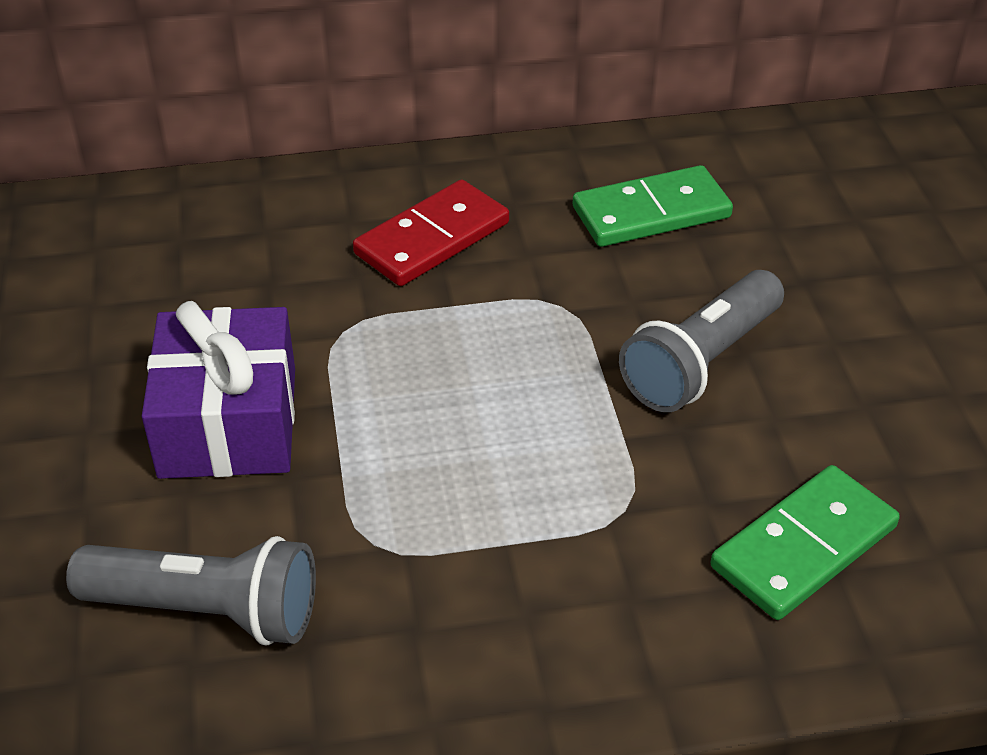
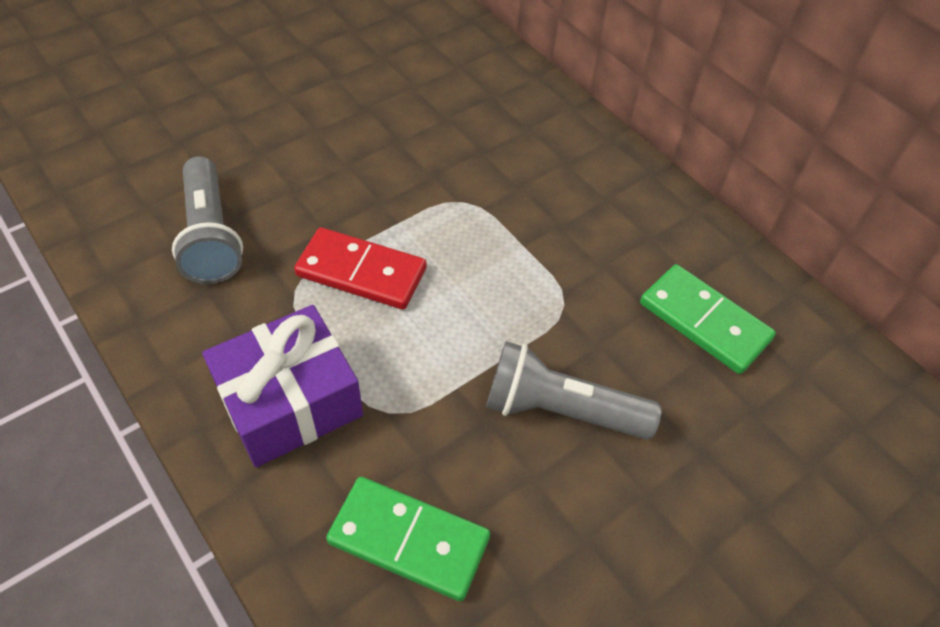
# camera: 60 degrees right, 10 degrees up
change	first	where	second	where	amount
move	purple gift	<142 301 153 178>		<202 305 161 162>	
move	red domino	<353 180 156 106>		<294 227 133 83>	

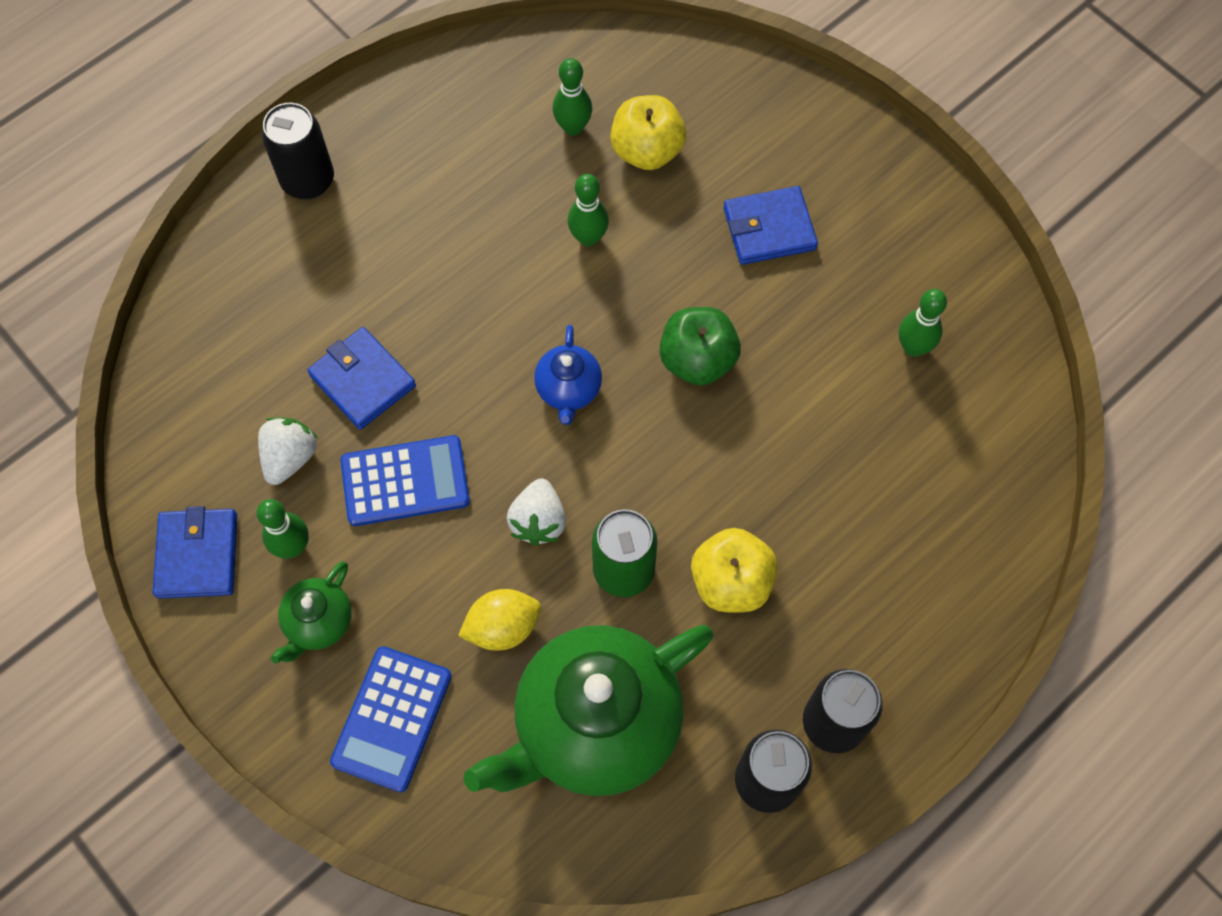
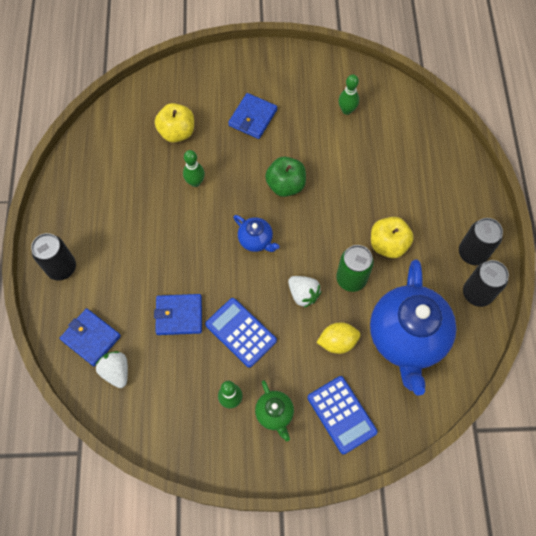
# camera: 50 degrees left, 0 degrees up
change	first	where	second	where	amount
move	blue wallet	<152 506 85 93>		<60 308 61 59>	
move	white strawberry	<258 417 59 68>		<95 351 33 37>	
rotate	blue calculator	<340 435 130 91>		<205 298 72 70>	75 degrees counterclockwise
rotate	yellow lemon	<458 589 83 62>		<316 322 45 32>	60 degrees clockwise
recolor	green teapot	<463 624 251 172>	blue teapot	<370 259 87 137>	
delete	green bowling pin	<553 58 39 78>			

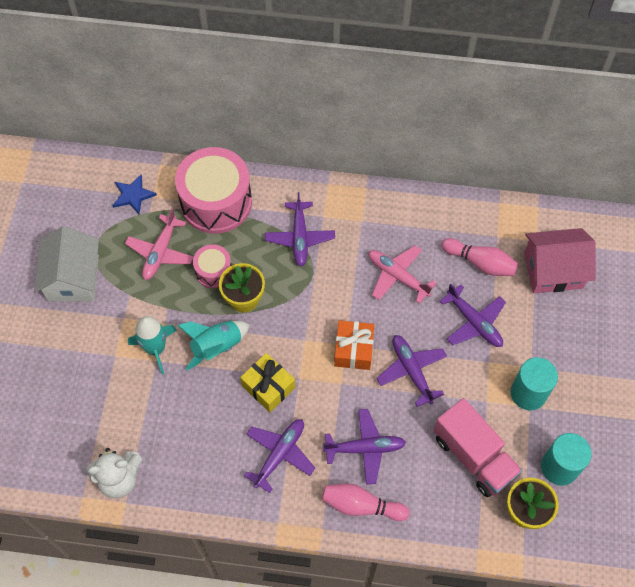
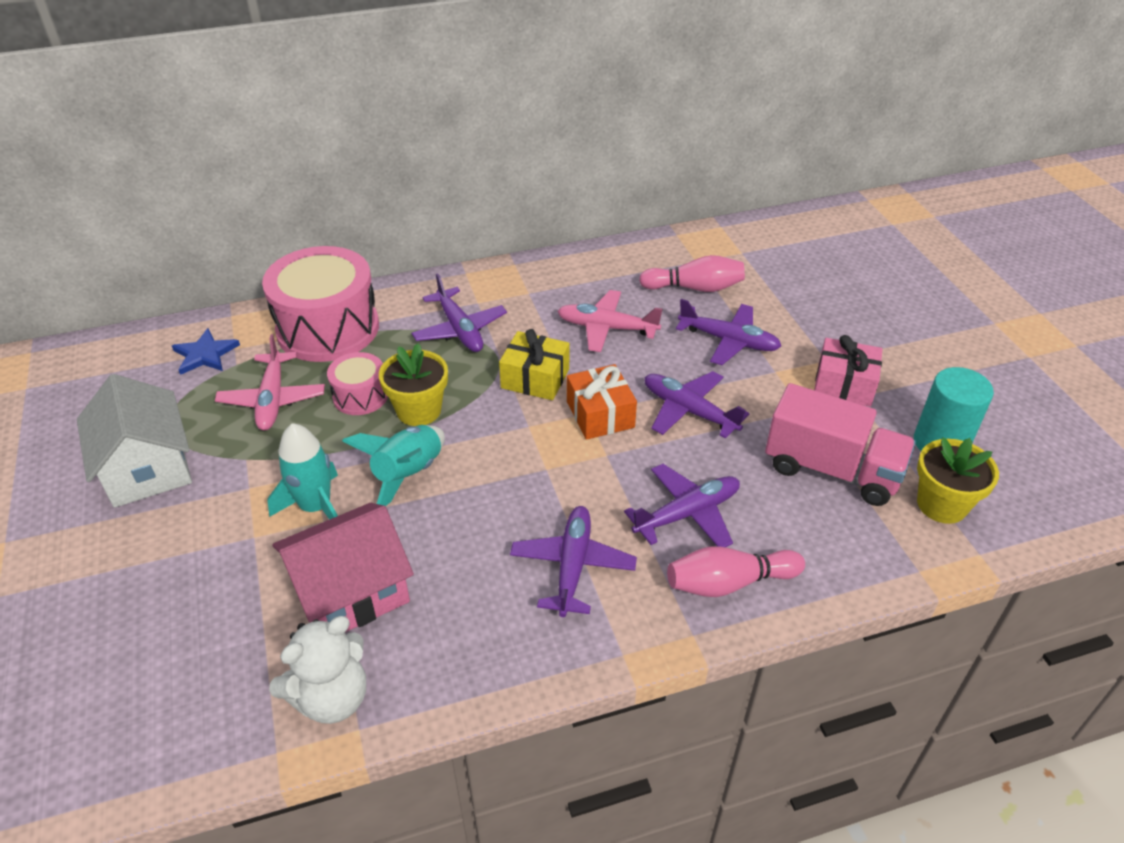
# camera: 25 degrees left, 20 degrees down
change	first	where	second	where	amount
move	pink house	<524 228 72 65>		<272 503 142 129>	
move	yellow gift	<240 353 55 59>		<499 329 71 71>	
replace	turquoise cylinder	<511 357 47 53>	pink gift	<814 335 68 72>	

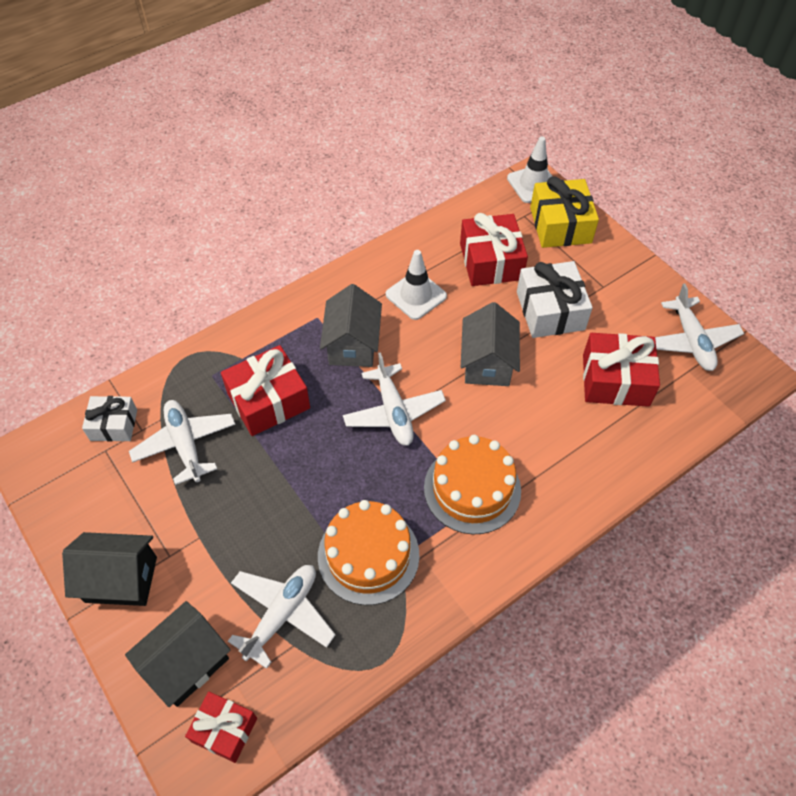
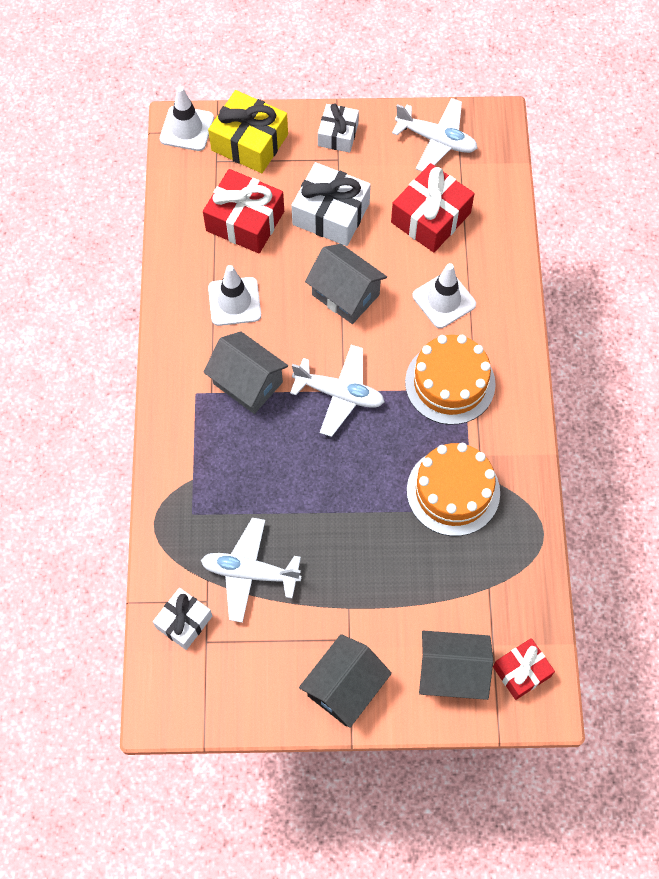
# camera: 55 degrees left, 10 degrees up
change	first	where	second	where	amount
insert			white gift	<318 103 41 50>	
insert			white traffic cone	<412 263 64 65>	
rotate	black house	<125 601 105 106>		<419 631 74 69>	75 degrees counterclockwise
delete	red gift	<221 345 89 91>			
delete	white plane	<228 565 107 104>			

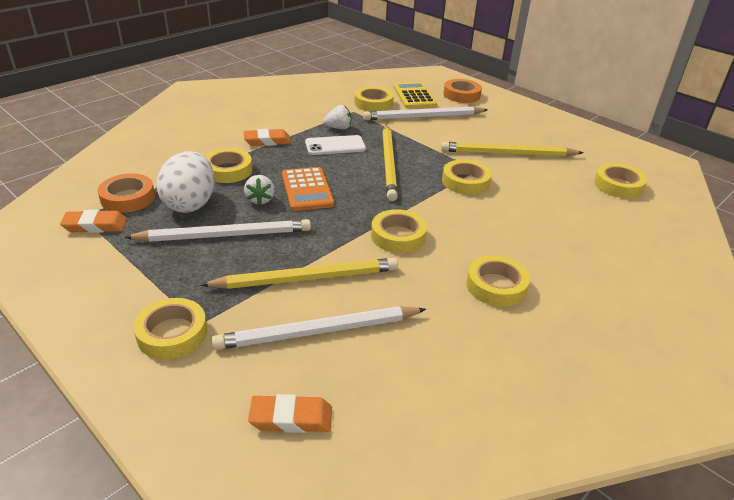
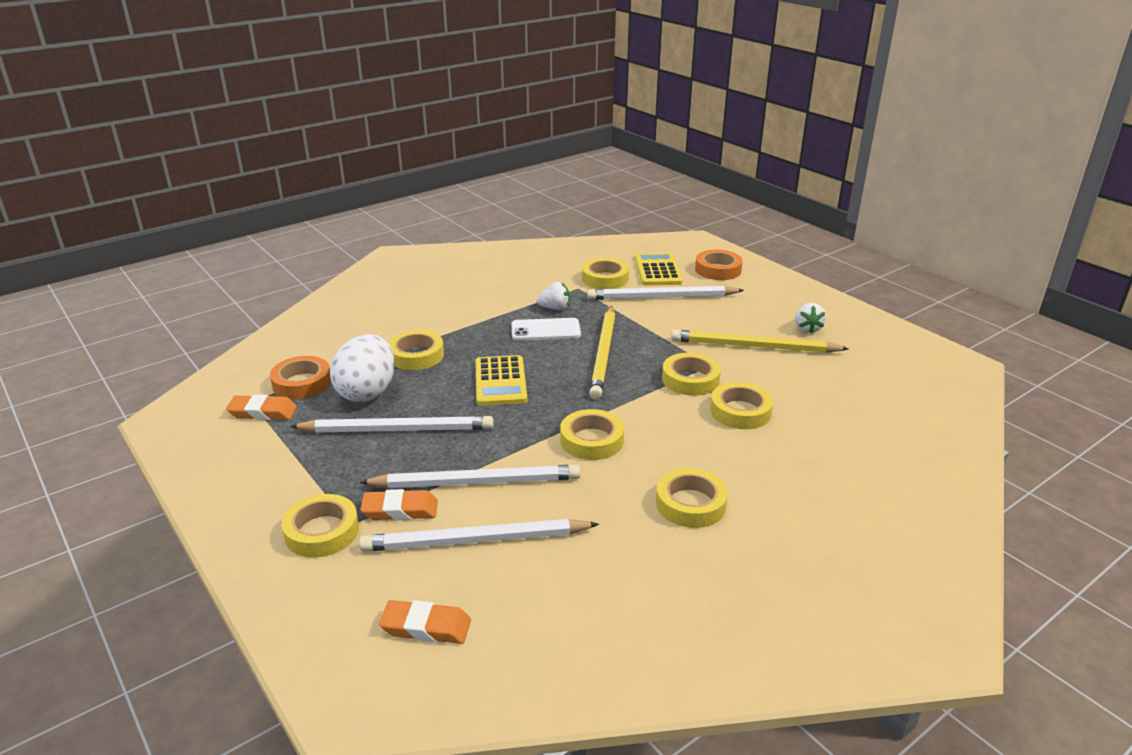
# camera: 10 degrees right, 5 degrees down
change	first	where	second	where	amount
recolor	yellow pencil	<200 258 198 31>	white pencil	<359 465 222 23>	
move	orange eraser	<244 129 47 17>		<360 489 78 32>	
recolor	orange calculator	<282 167 52 44>	yellow calculator	<475 355 52 51>	
move	yellow tape	<594 163 53 35>		<710 382 63 47>	
move	white strawberry	<244 175 31 30>		<795 303 31 30>	

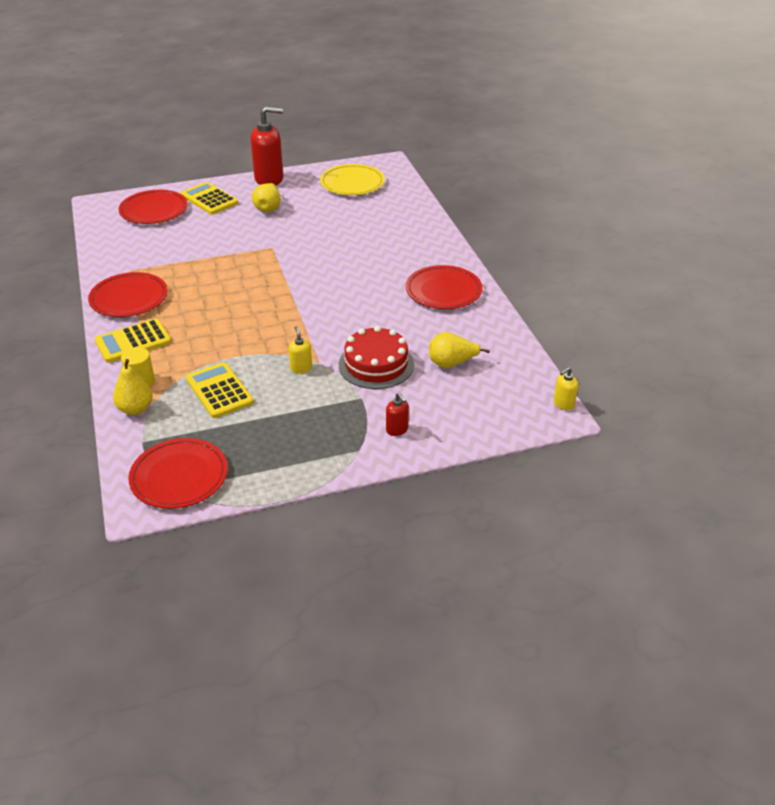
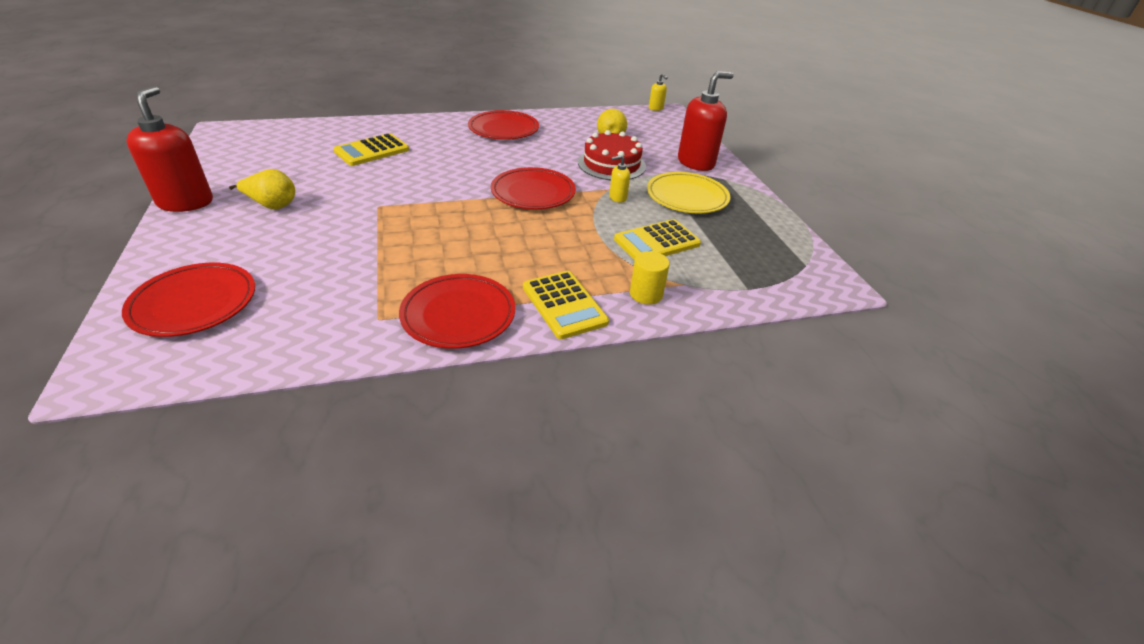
# camera: 90 degrees left, 0 degrees up
change	first	where	second	where	amount
move	yellow calculator	<181 182 57 32>		<333 133 76 33>	
move	red plate	<128 438 100 71>		<491 167 85 42>	
move	yellow plate	<320 164 65 31>		<647 172 83 41>	
resize	red soap dispenser	<386 393 23 43>		<678 71 56 100>	x2.17
delete	yellow pear	<113 359 40 56>			

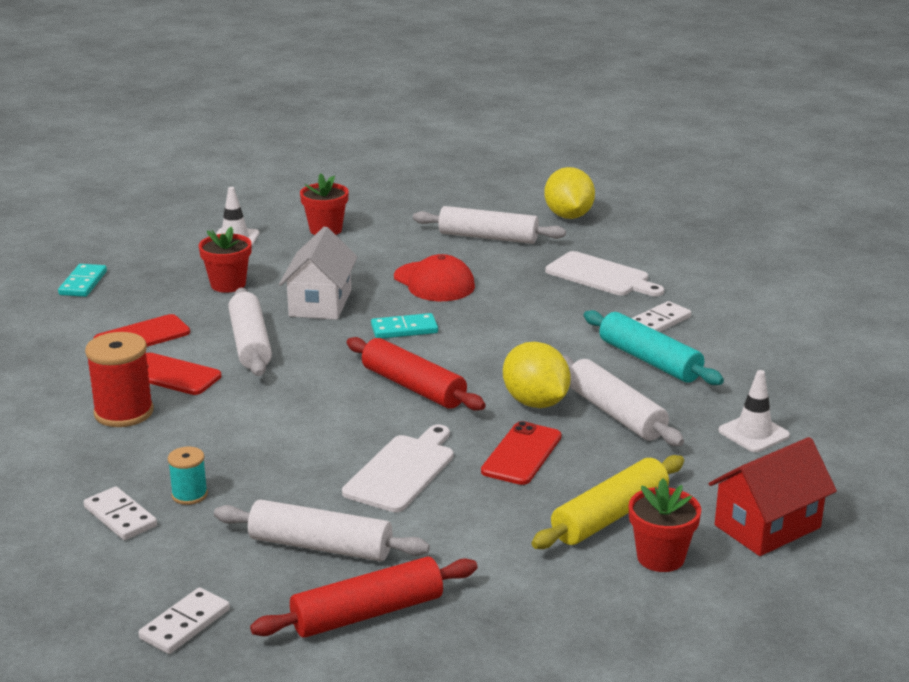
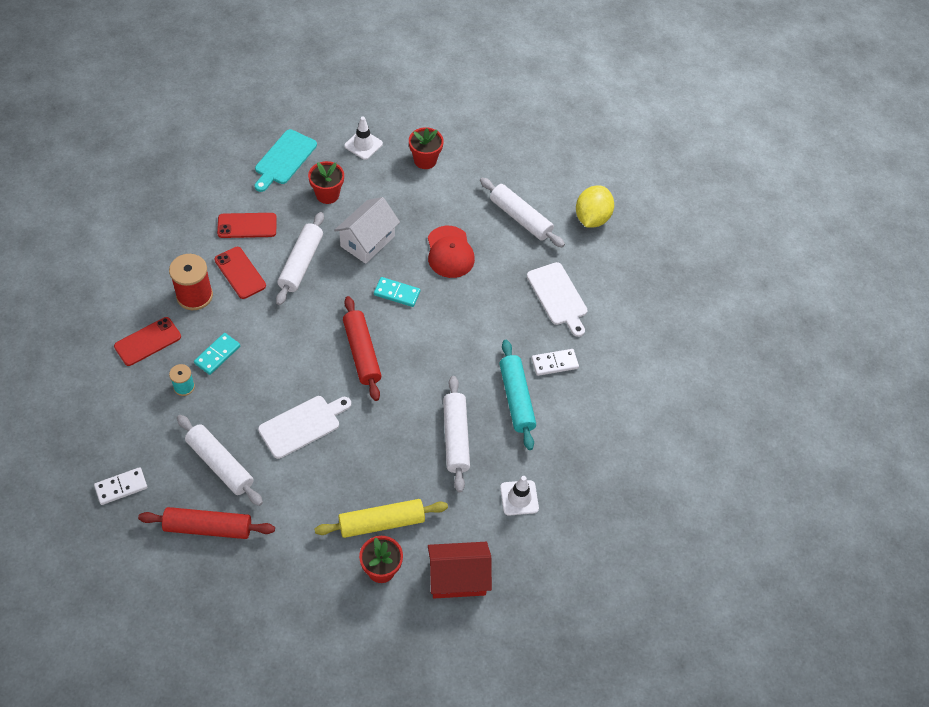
# camera: 25 degrees right, 30 degrees up
change	first	where	second	where	amount
move	red phone	<481 421 80 64>		<114 317 67 49>	
move	turquoise domino	<58 264 49 33>		<194 333 46 42>	
insert			turquoise cutting board	<255 129 62 63>	
delete	white domino	<84 487 73 53>			
delete	yellow lemon	<503 342 68 66>			

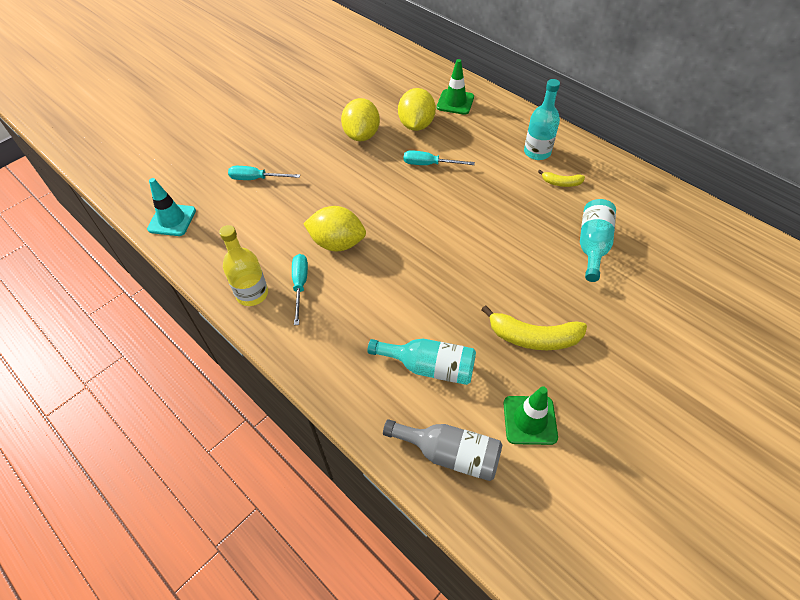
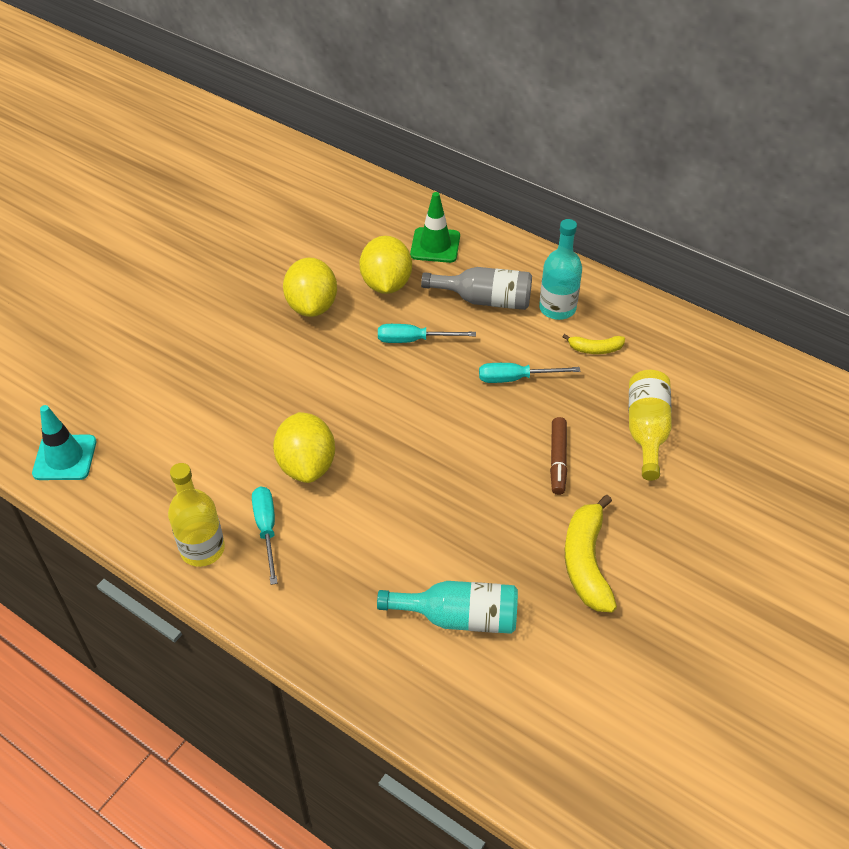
# camera: 10 degrees left, 5 degrees down
change	first	where	second	where	amount
rotate	yellow lemon	<303 206 63 45>		<273 412 62 71>	75 degrees clockwise
move	grey bottle	<383 419 119 62>		<421 267 111 43>	
move	turquoise screwdriver	<228 166 72 14>		<479 363 101 20>	
insert			brown marker	<550 417 17 78>	
rotate	yellow banana	<482 305 105 45>		<565 495 52 118>	90 degrees clockwise
recolor	turquoise bottle	<580 199 36 83>	yellow bottle	<629 370 43 111>	
delete	green traffic cone	<503 386 55 59>			

